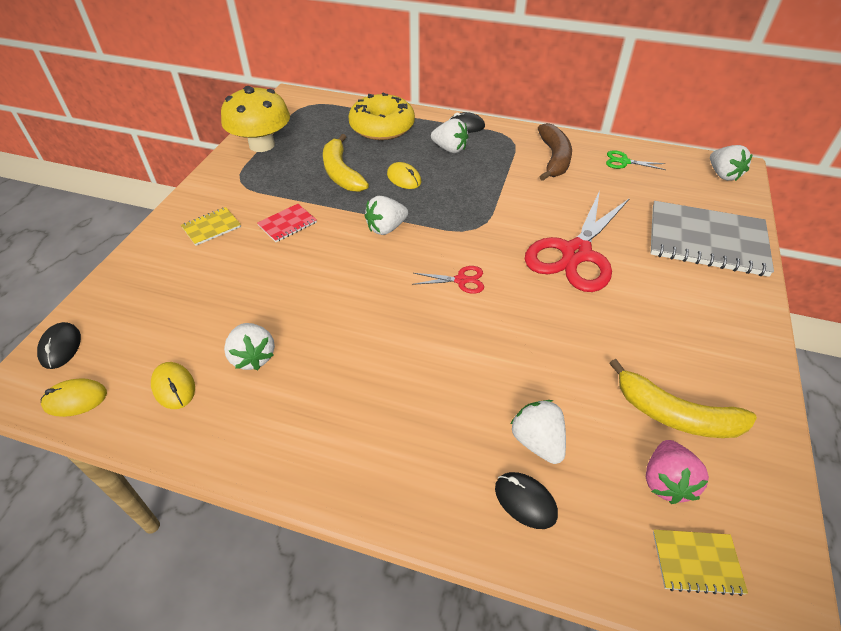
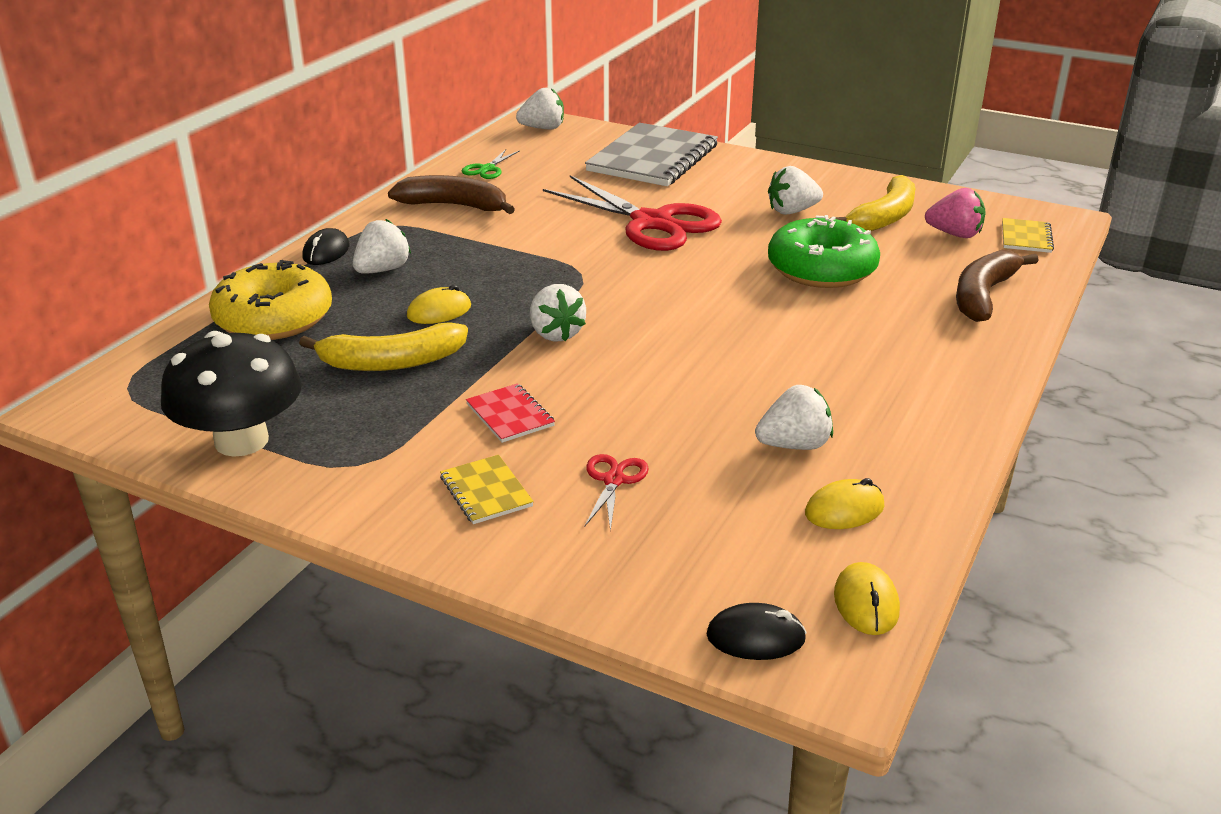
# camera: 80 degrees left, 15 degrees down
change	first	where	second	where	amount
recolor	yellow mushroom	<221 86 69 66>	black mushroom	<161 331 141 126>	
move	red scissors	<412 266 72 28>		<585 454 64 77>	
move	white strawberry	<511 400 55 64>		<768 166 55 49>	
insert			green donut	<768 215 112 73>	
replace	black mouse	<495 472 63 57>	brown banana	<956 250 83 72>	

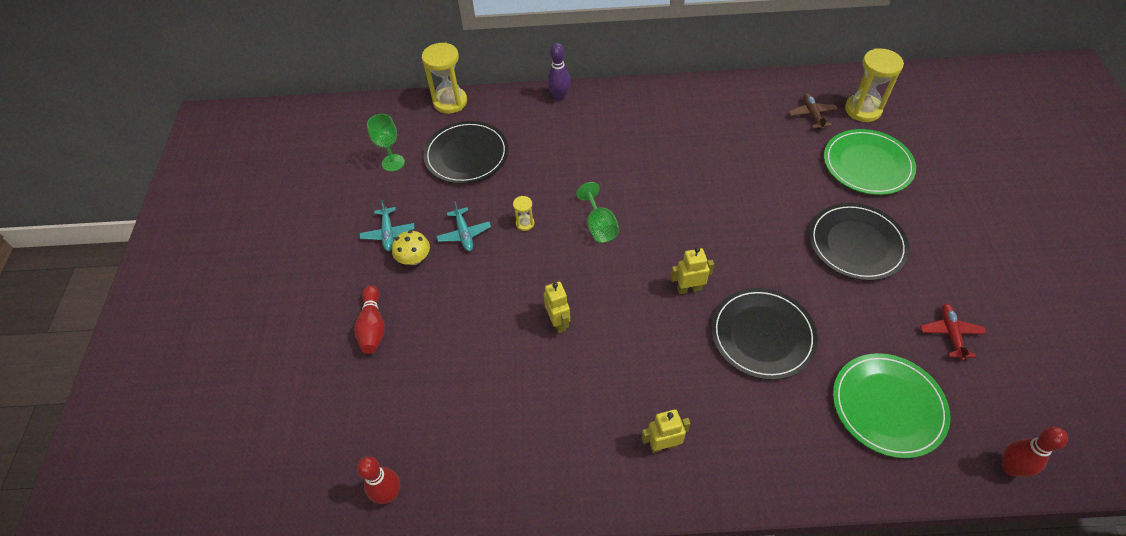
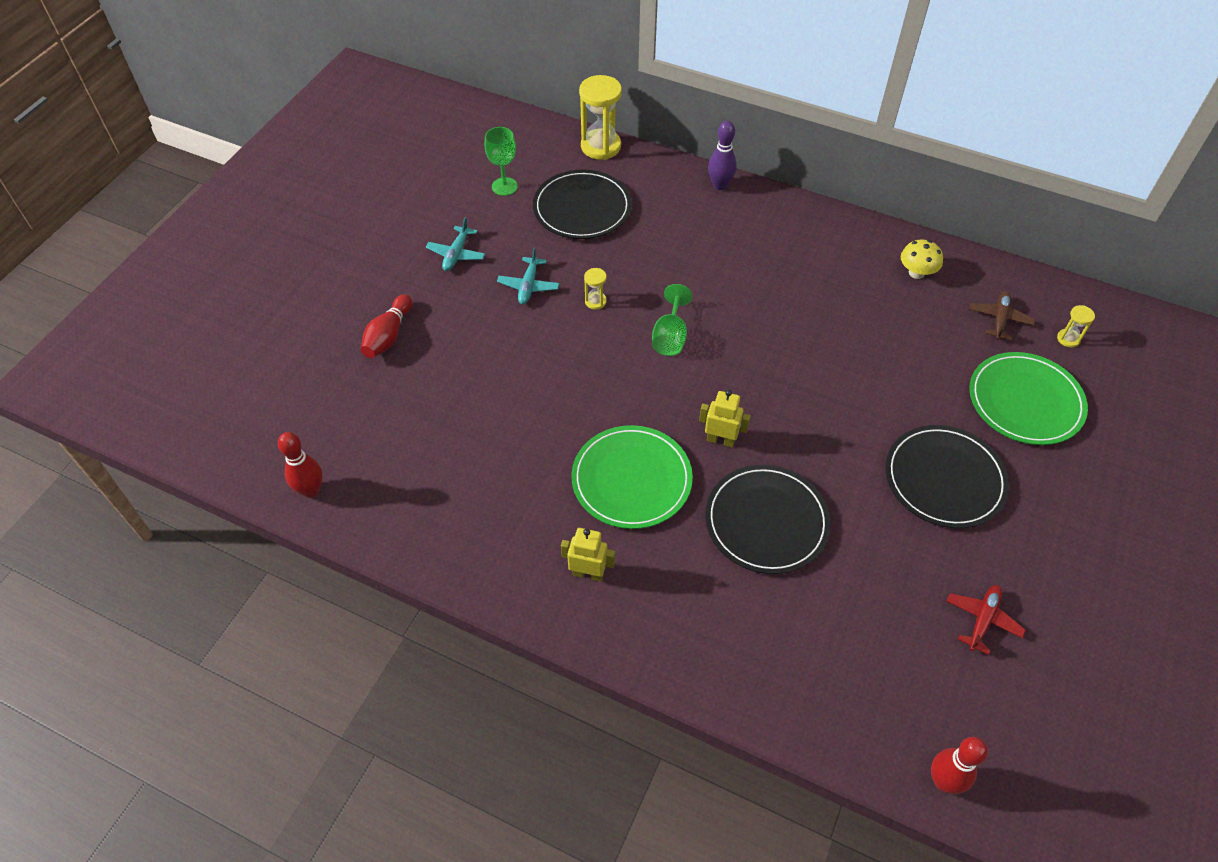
# camera: 25 degrees right, 0 degrees up
change	first	where	second	where	amount
move	green plate	<833 353 118 105>		<571 425 122 104>	
move	yellow mushroom	<392 230 38 35>		<901 239 42 40>	
resize	yellow hourglass	<845 48 59 74>		<1057 305 38 43>	x0.48
delete	yellow robot	<544 281 26 52>			

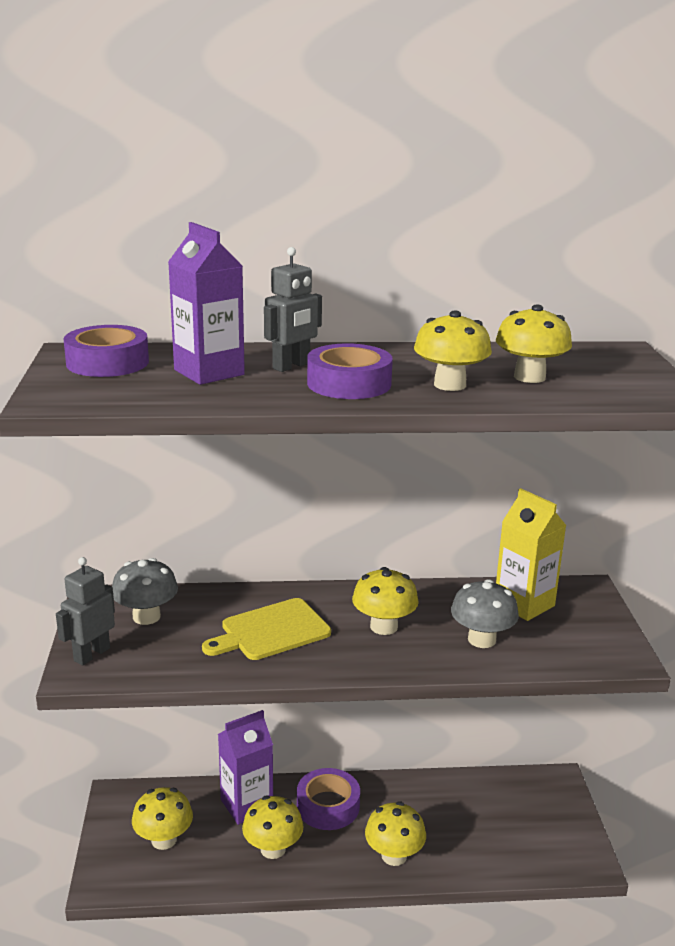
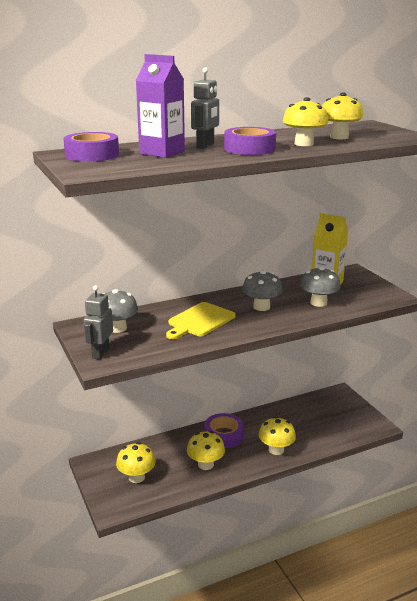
# camera: 20 degrees left, 0 degrees up
change	first	where	second	where	amount
recolor	yellow mushroom	<352 567 67 68>	grey mushroom	<242 270 41 41>	
delete	purple carton	<218 710 55 115>			

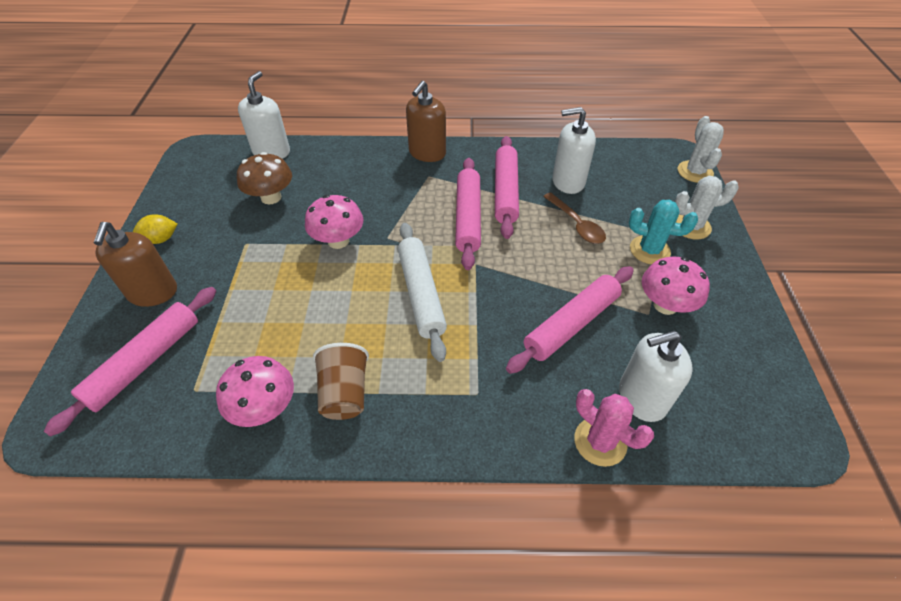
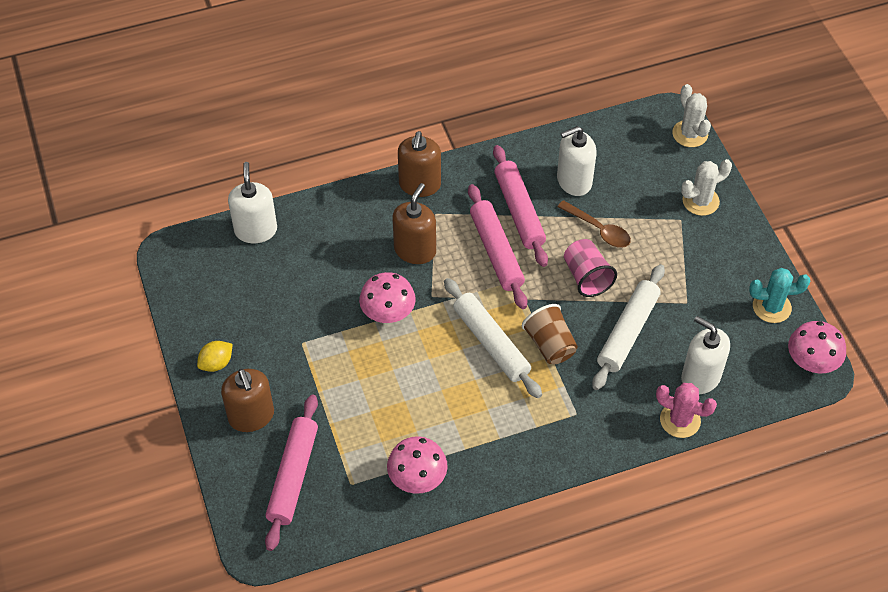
# camera: 20 degrees left, 5 degrees up
change	first	where	second	where	amount
insert			brown soap dispenser	<393 183 43 81>	
move	brown cup	<313 343 56 77>		<522 304 56 60>	
insert			pink cup	<564 239 53 58>	
recolor	pink rolling pin	<506 266 128 108>	white rolling pin	<592 264 73 126>	
rotate	white soap dispenser	<619 331 74 91>		<681 316 49 78>	75 degrees clockwise
move	turquoise cactus	<629 200 69 64>		<749 268 61 55>	
move	pink mushroom	<642 256 68 59>		<788 321 58 52>	
delete	brown mushroom	<237 152 55 52>			

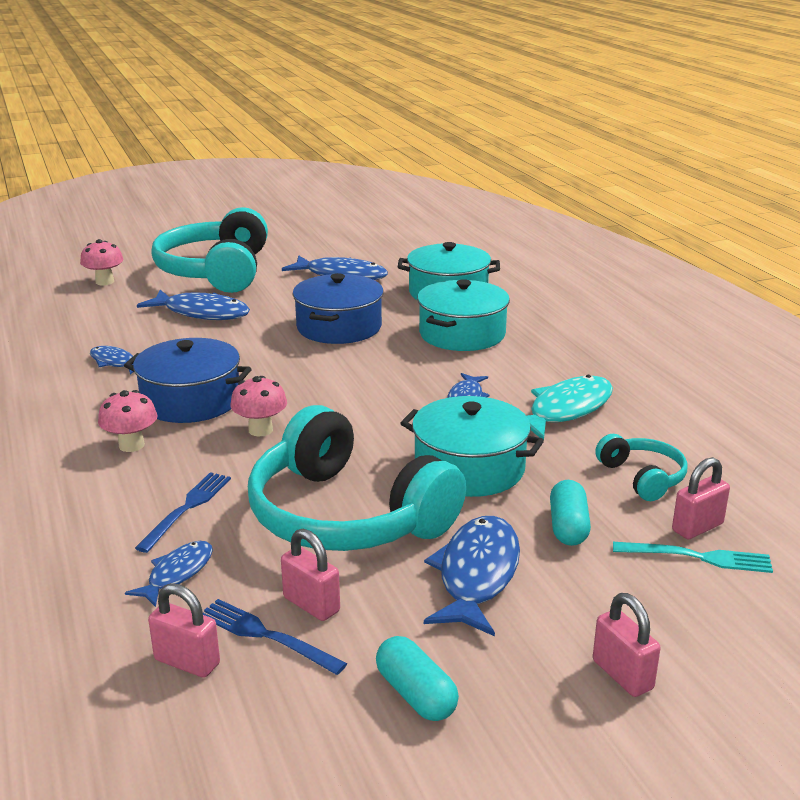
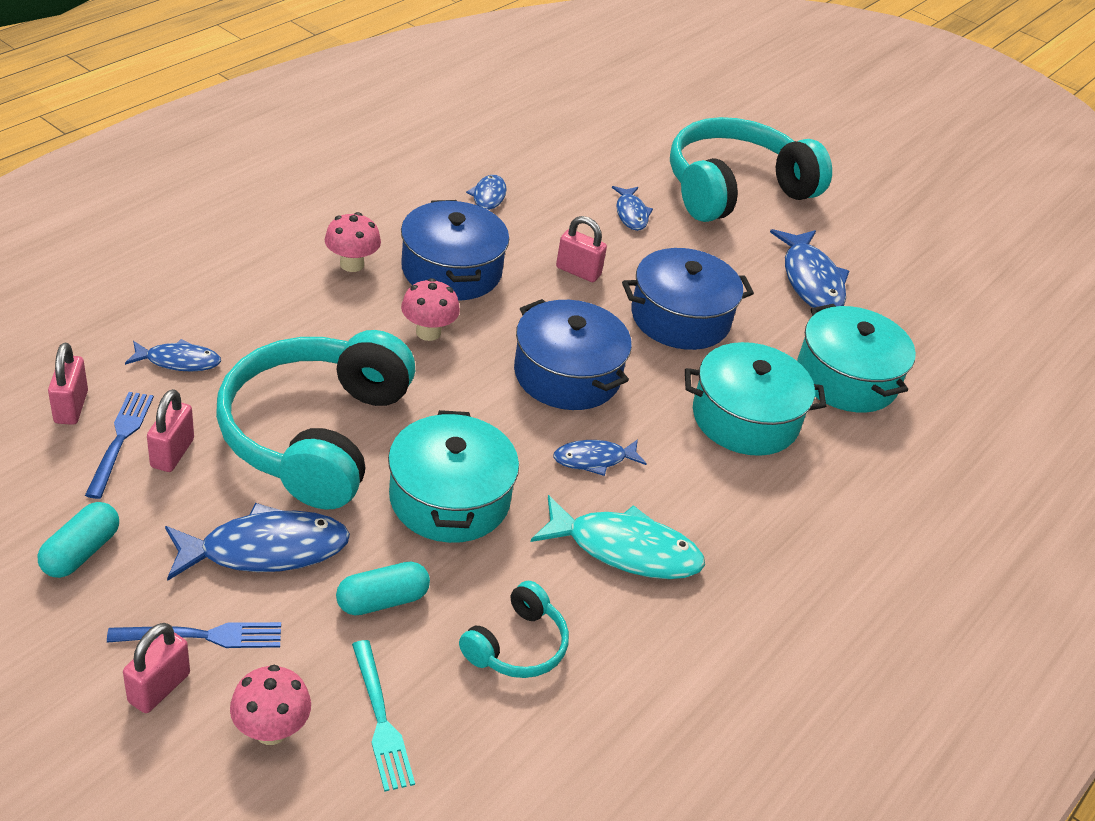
# camera: 55 degrees right, 15 degrees up
change	first	where	second	where	amount
move	blue fork	<135 472 96 81>		<107 622 174 26>	
move	pink mushroom	<80 239 43 46>		<230 665 81 80>	
insert			blue pot	<514 299 118 111>	
move	pink padlock	<672 457 58 82>		<556 216 51 66>	
resize	blue fish	<137 290 113 30>		<612 186 41 45>	x0.58

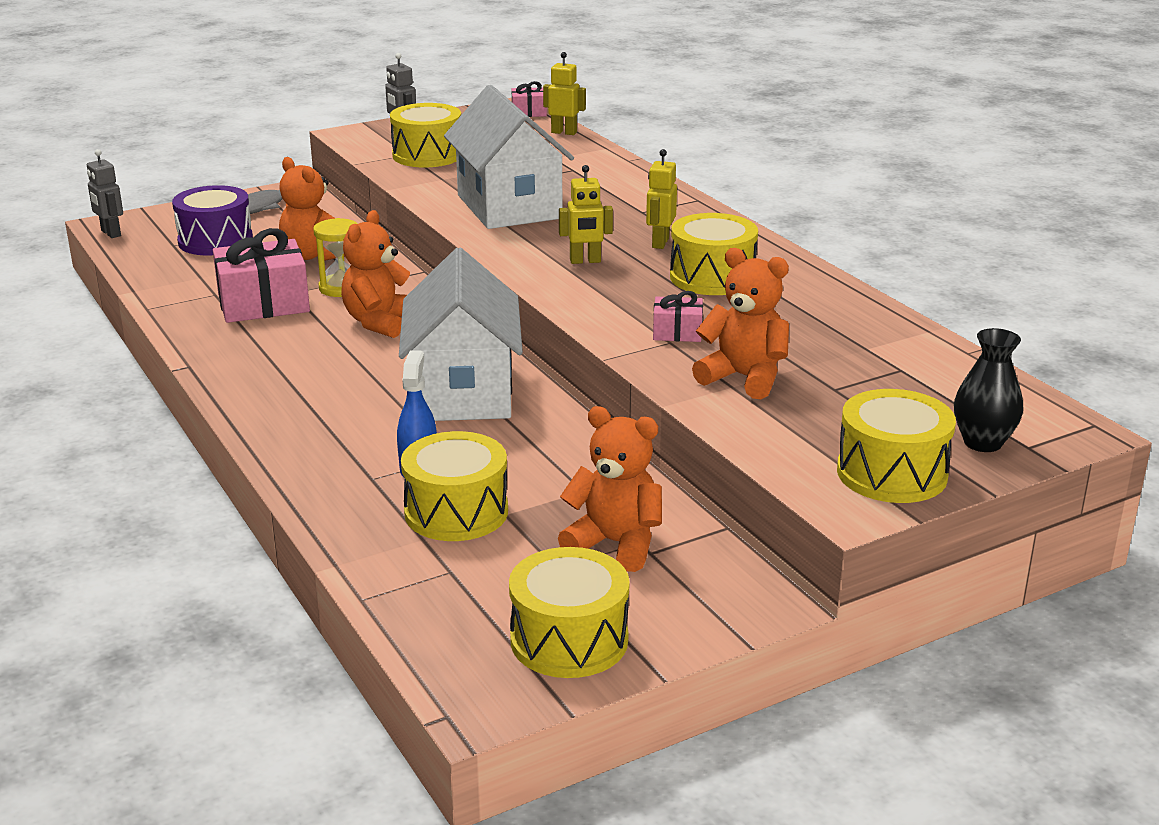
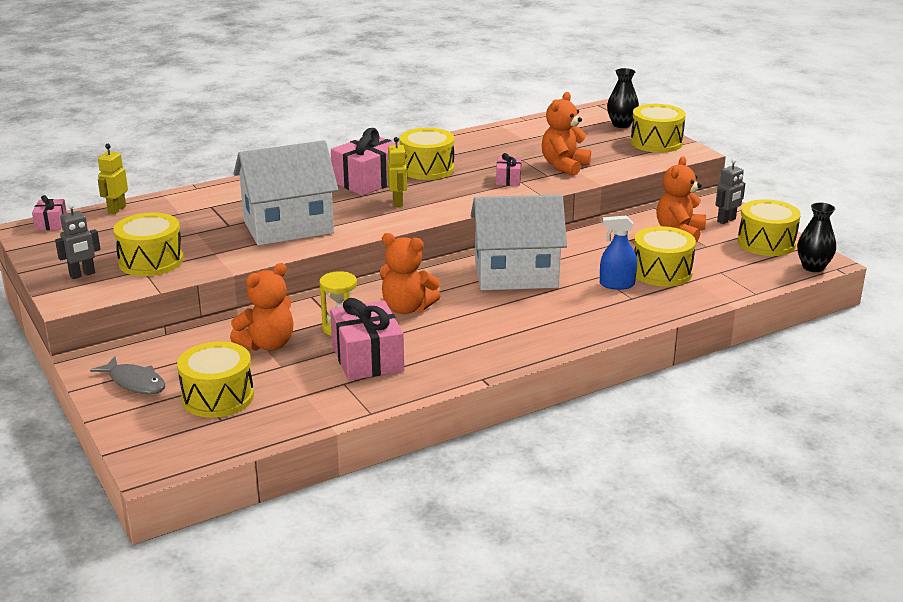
# camera: 90 degrees left, 0 degrees up
change	first	where	second	where	amount
recolor	purple drum	<172 185 81 70>	yellow drum	<177 342 77 76>	
replace	yellow robot	<646 149 31 100>	pink gift	<331 128 74 68>	
move	grey robot	<87 149 36 89>		<715 159 30 65>	
insert			black vase	<797 203 39 69>	

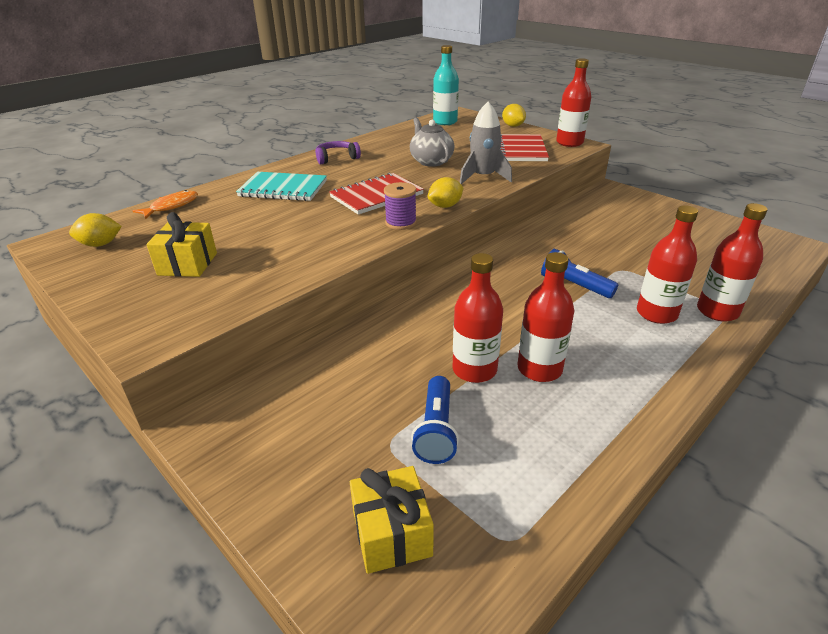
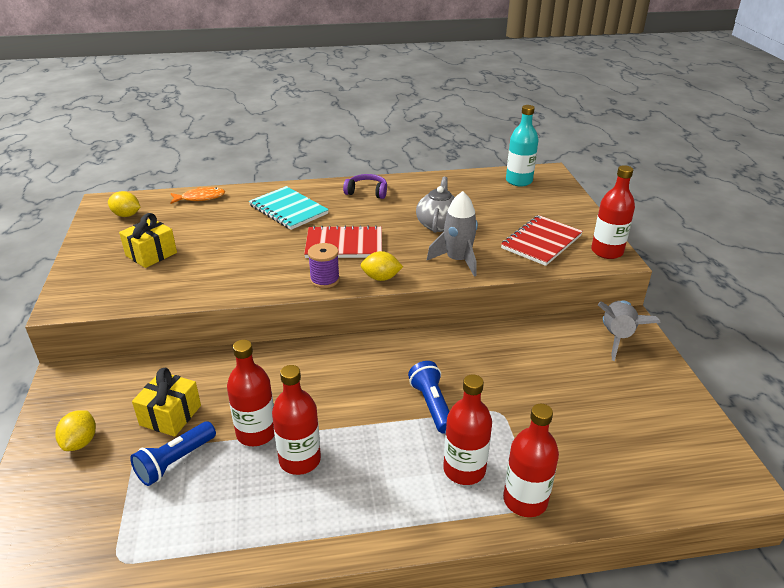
# camera: 35 degrees right, 0 degrees up
change	first	where	second	where	amount
move	yellow lemon	<502 104 24 23>		<55 410 41 41>	
move	yellow gift	<350 466 84 108>		<132 368 69 69>	
insert			grey rocket	<598 300 63 61>	

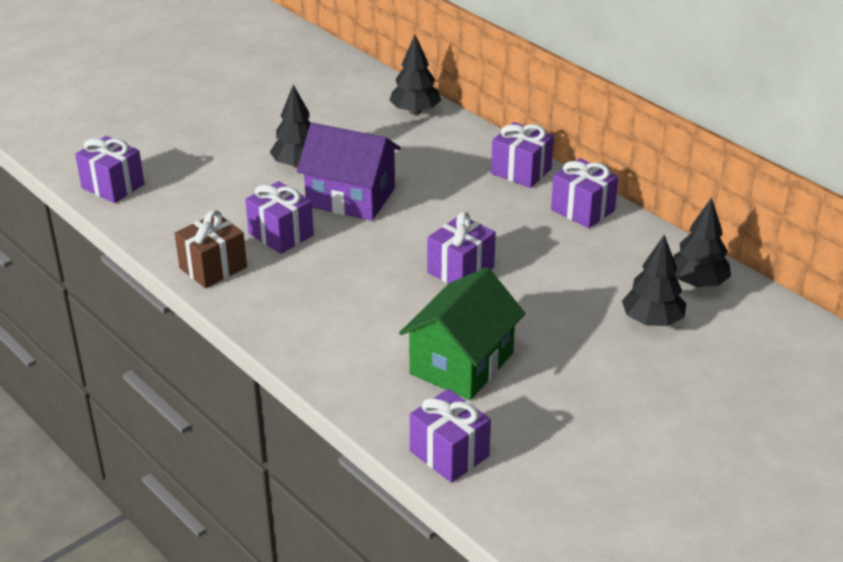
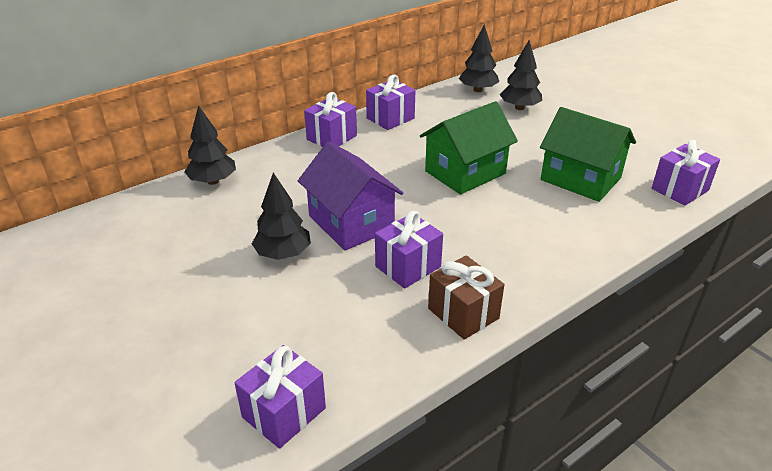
# camera: 85 degrees left, 0 degrees up
change	first	where	second	where	amount
rotate	purple house	<297 123 104 98>		<298 141 105 110>	60 degrees counterclockwise
replace	purple gift	<427 212 69 72>	green house	<420 101 98 94>	

